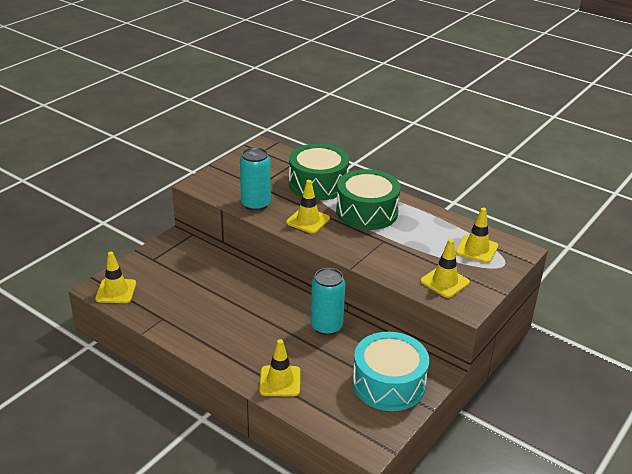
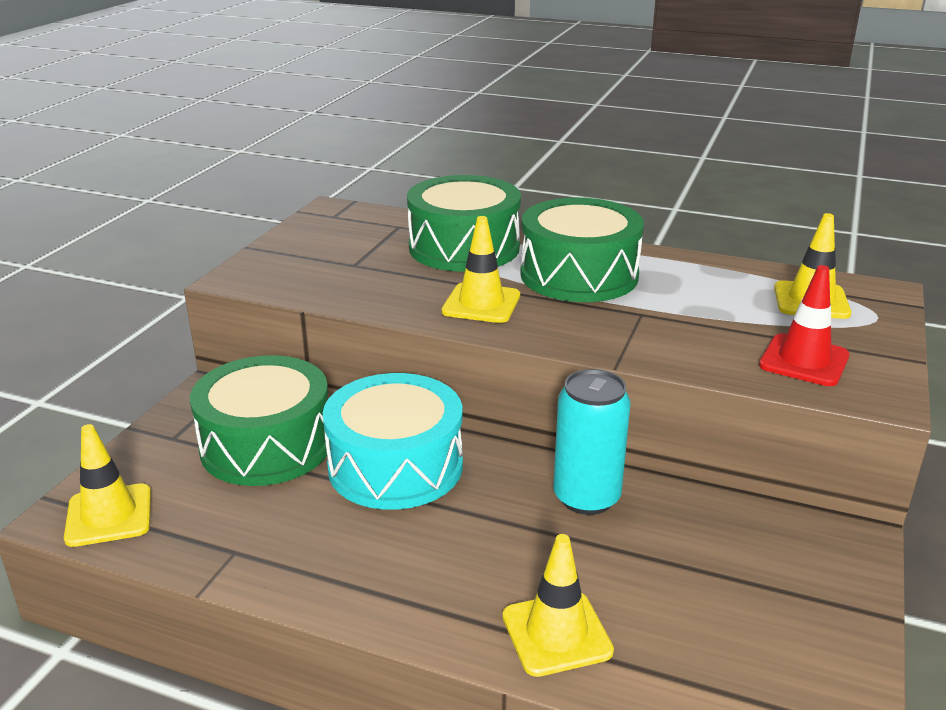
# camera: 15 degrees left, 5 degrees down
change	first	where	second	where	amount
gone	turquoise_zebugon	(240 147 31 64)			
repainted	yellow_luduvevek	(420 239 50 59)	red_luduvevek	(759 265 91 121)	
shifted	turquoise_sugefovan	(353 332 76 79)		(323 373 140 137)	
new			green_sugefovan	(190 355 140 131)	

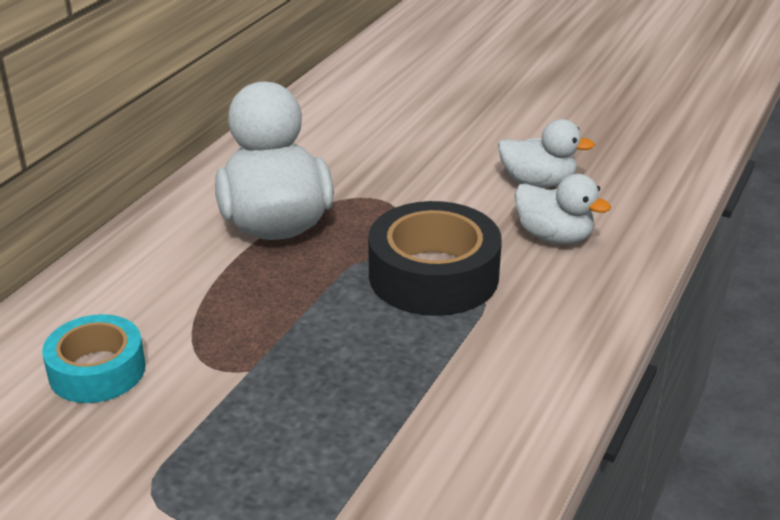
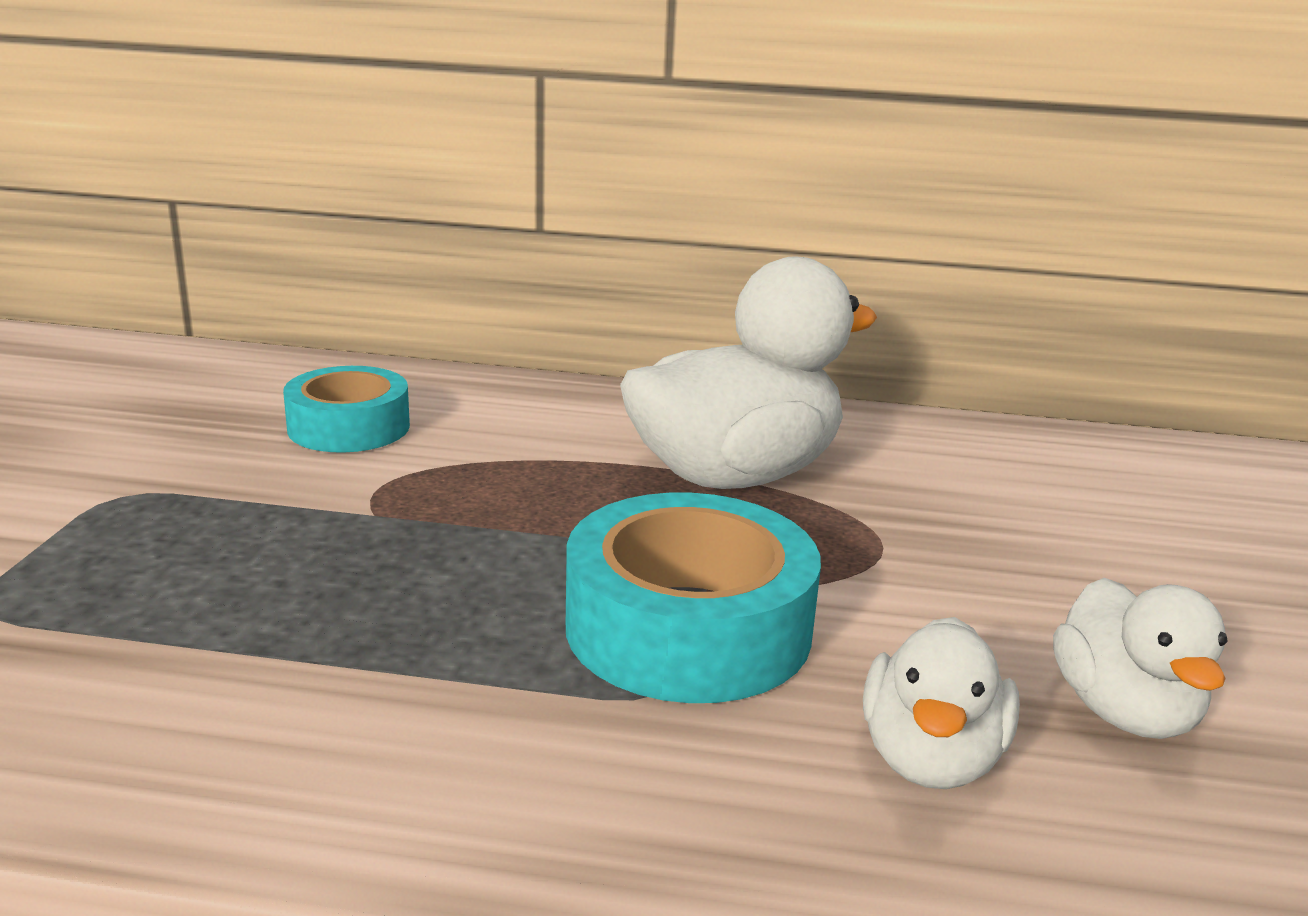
# camera: 70 degrees right, 10 degrees down
change	first	where	second	where	amount
repainted	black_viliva	(368 201 134 115)	turquoise_viliva	(566 493 255 210)	

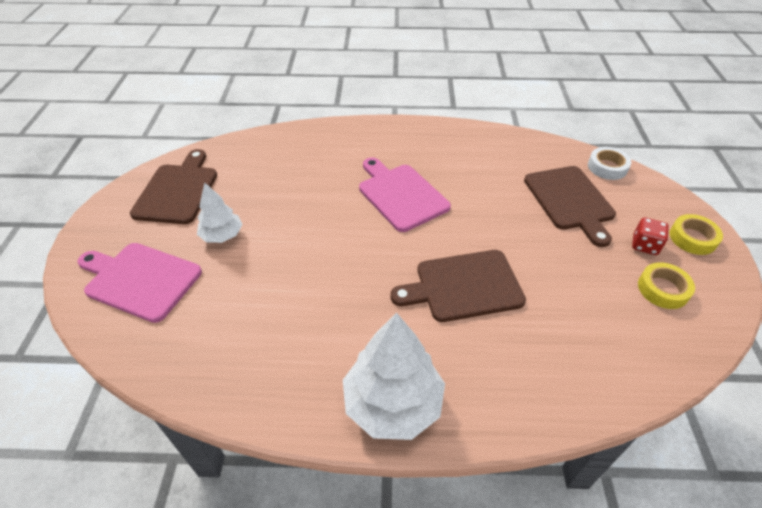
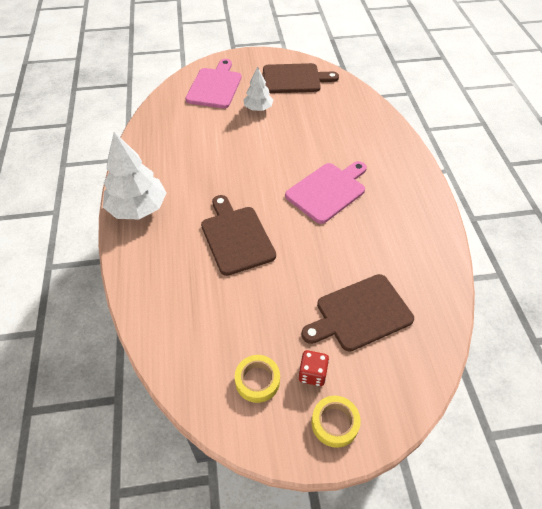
# camera: 80 degrees right, 5 degrees up
change	first	where	second	where	amount
gone	white_viliva	(588 147 44 33)			

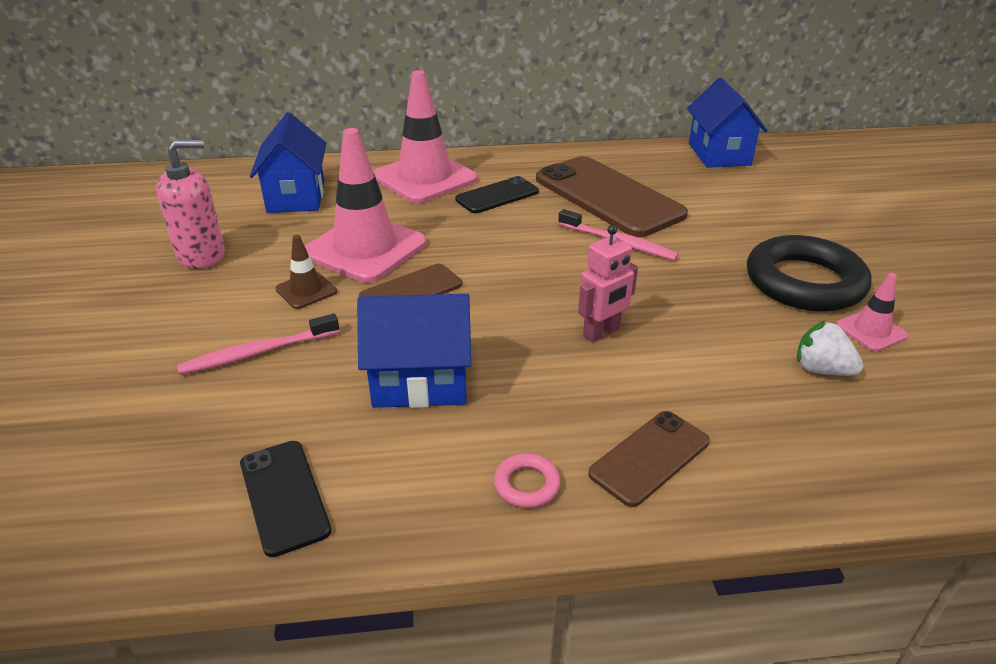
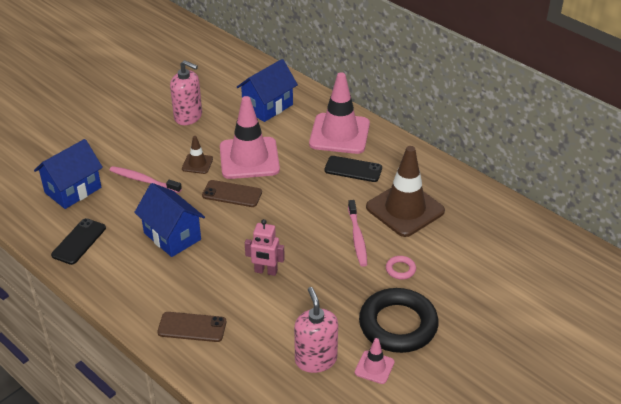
# camera: 50 degrees right, 5 degrees up
change	first	where	second	where	amount
shifted	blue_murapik	(687 78 81 90)		(34 139 69 70)	
swapped	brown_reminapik	(536 156 152 81)	brown_luduvevek	(366 146 79 91)	
swapped	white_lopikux	(797 320 67 56)	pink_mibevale	(294 287 44 86)	
shifted	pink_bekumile	(494 454 67 54)		(386 256 30 24)	

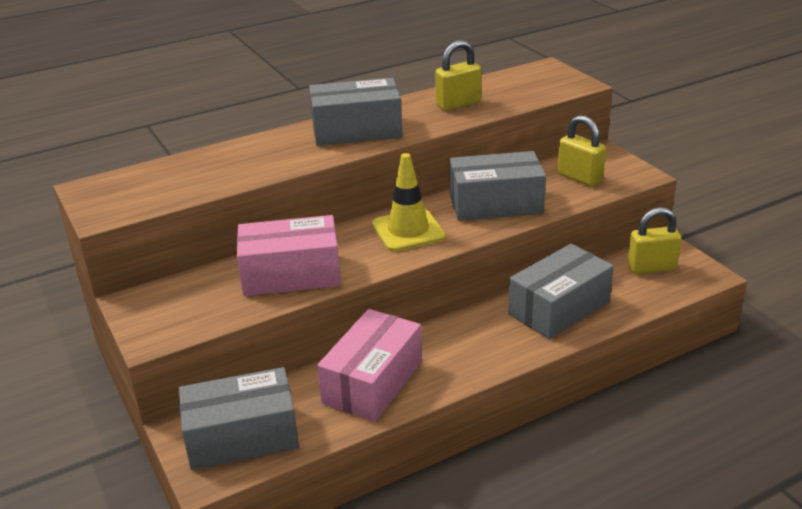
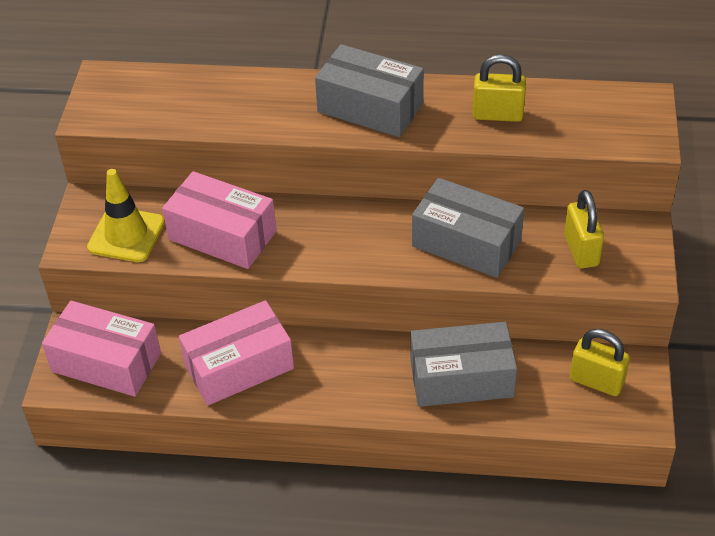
# camera: 35 degrees right, 15 degrees up
change	first	where	second	where	amount
shifted	yellow_luduvevek	(372 153 74 99)		(87 169 78 93)	
repainted	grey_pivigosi	(179 367 120 103)	pink_pivigosi	(42 301 119 96)	

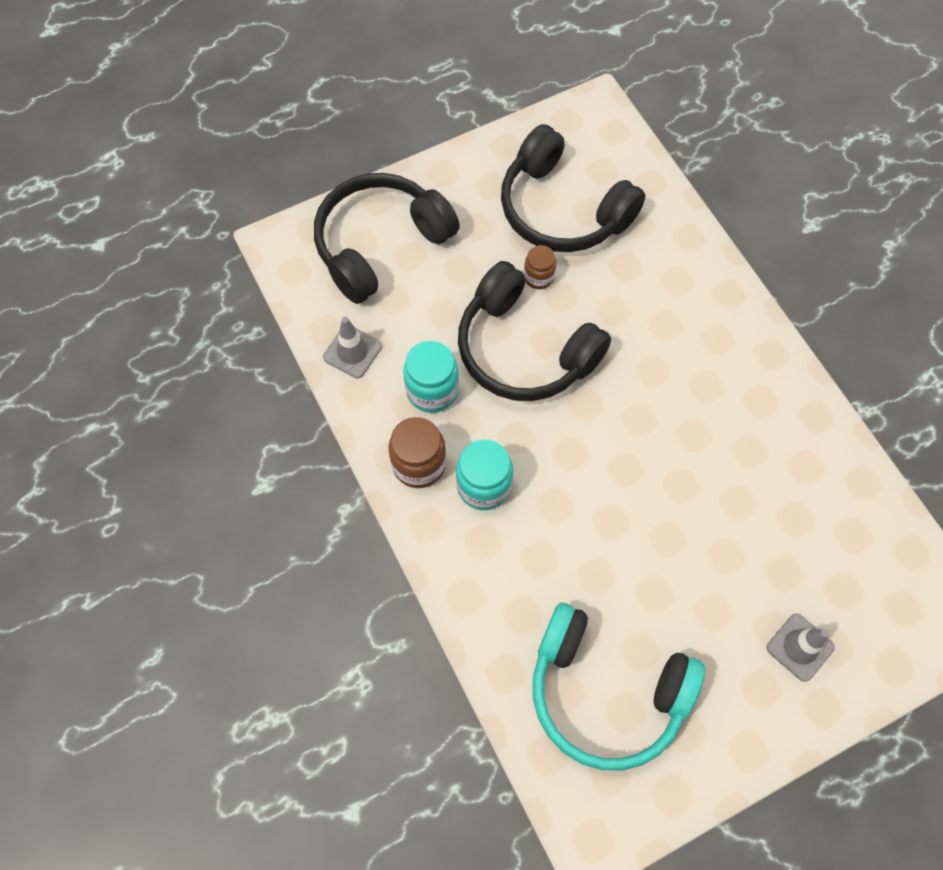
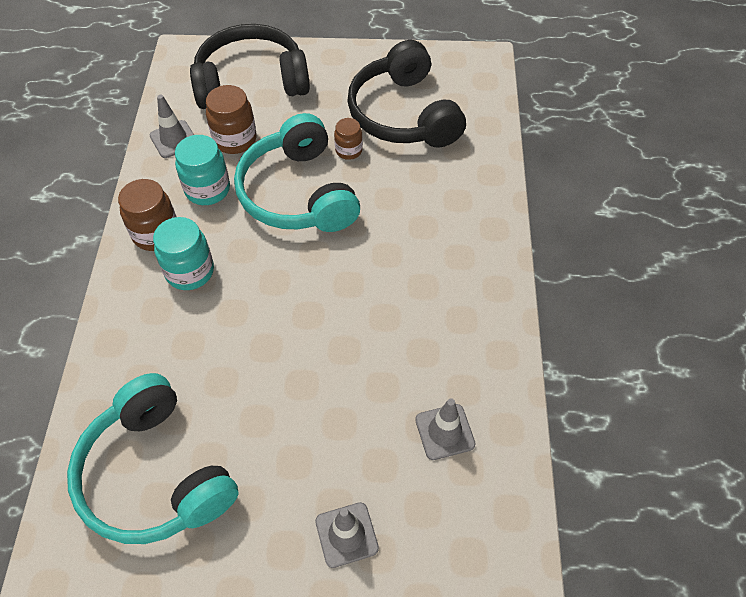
# camera: 30 degrees right, 10 degrees down
change	first	where	second	where	amount
repainted	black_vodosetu	(458 261 153 140)	turquoise_vodosetu	(234 113 126 119)	
new			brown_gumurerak	(206 85 51 69)	
new			grey_luduvevek	(415 398 60 62)	

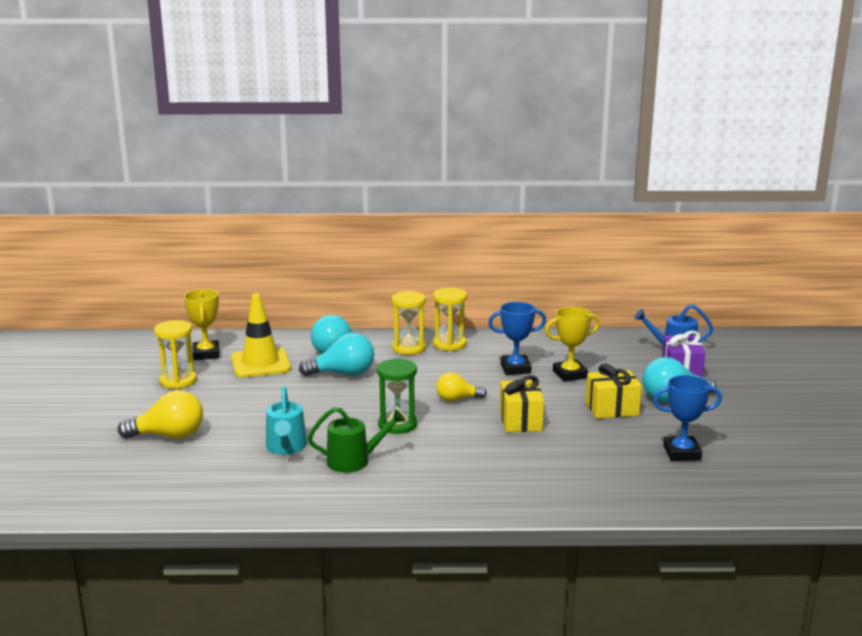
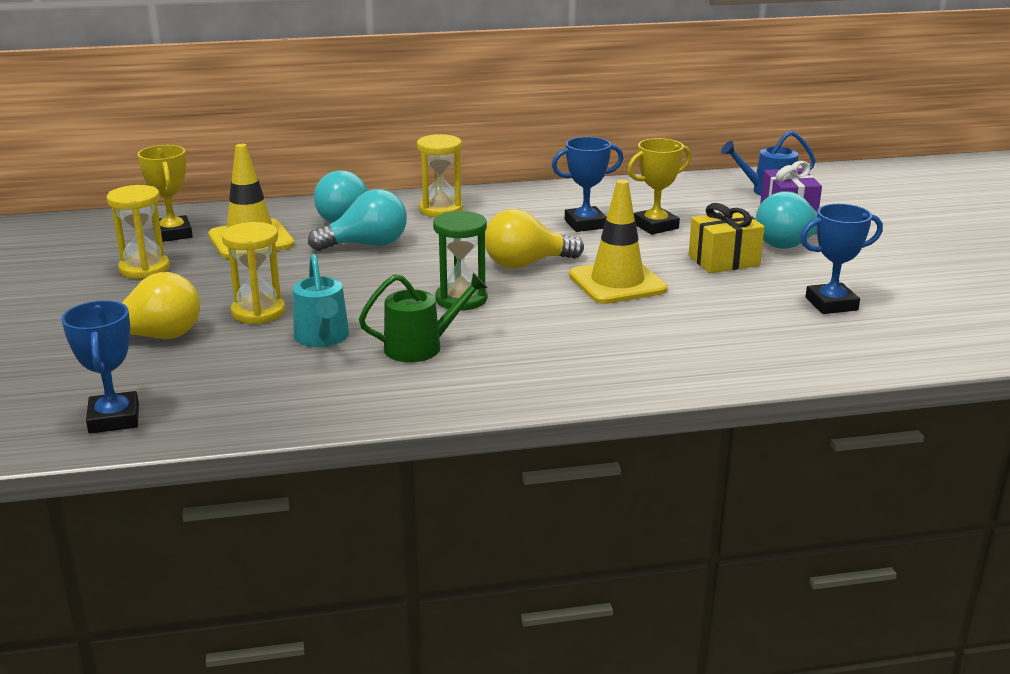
# camera: 10 degrees left, 5 degrees up
change	first	where	second	where	amount
shifted	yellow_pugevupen	(433 288 34 63)		(222 222 63 102)	
scaled	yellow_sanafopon	(436 372 51 29)		(485 209 99 60)	x1.55
swapped	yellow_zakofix	(500 375 44 57)	yellow_luduvevek	(569 179 99 125)	
new			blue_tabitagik	(61 300 78 134)	

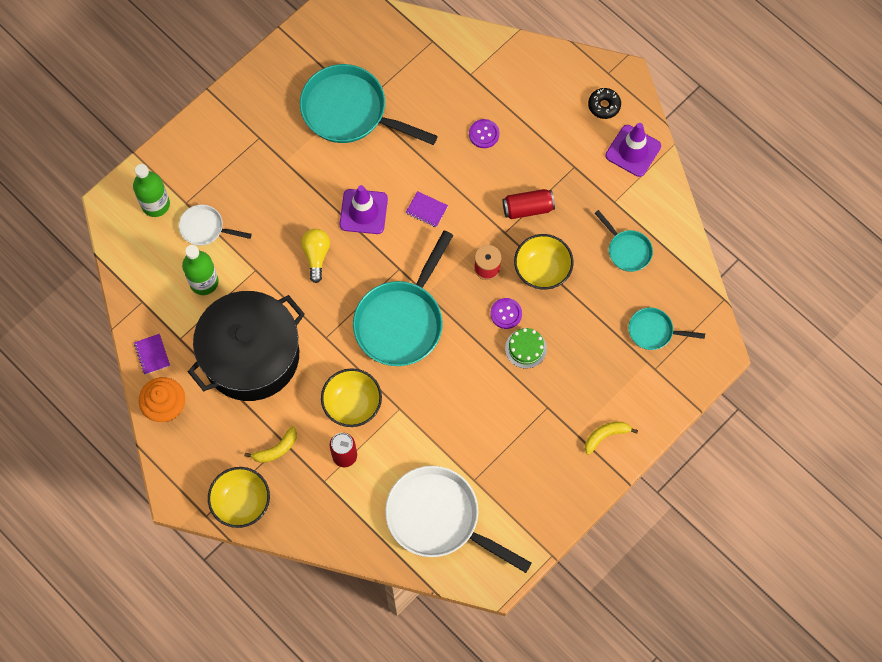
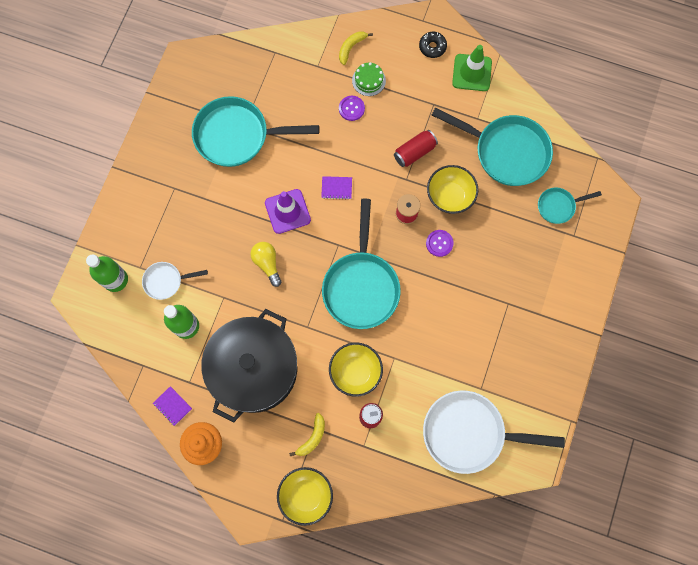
# camera: 25 degrees left, 5 degrees up
change	first	where	second	where	amount
repainted	purple_luduvevek	(605 123 56 54)	green_luduvevek	(452 45 40 46)	
scaled	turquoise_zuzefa	(595 210 58 62)		(432 108 121 78)	x2.00
shifted	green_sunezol	(505 328 42 40)		(352 62 34 34)	
shifted	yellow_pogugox	(585 422 53 33)		(339 31 34 34)	

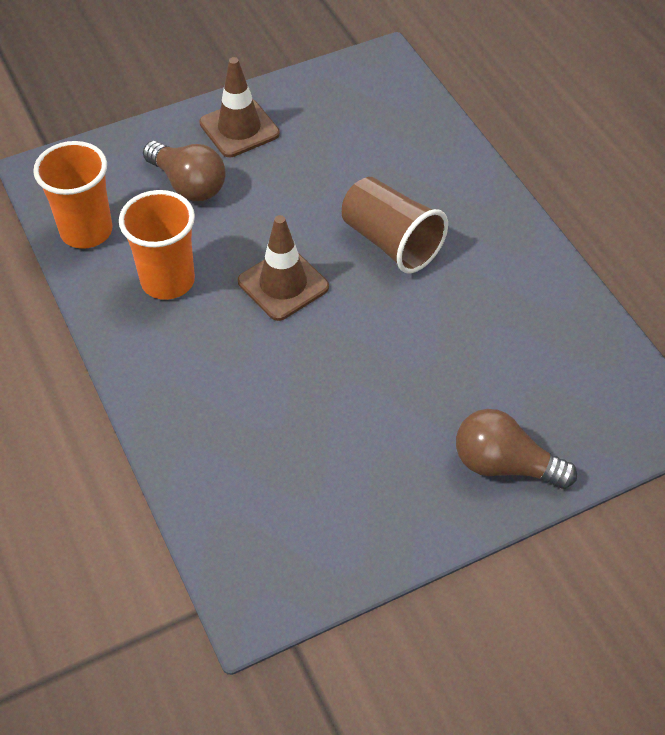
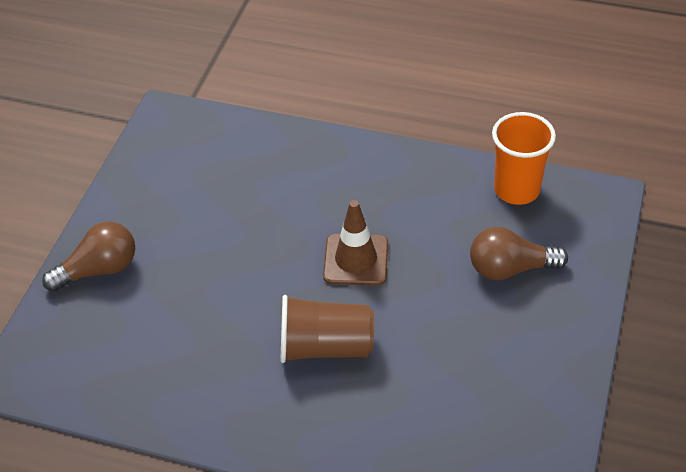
# camera: 135 degrees right, 5 degrees down
change	first	where	second	where	amount
gone	brown_luduvevek	(199 57 81 100)			
gone	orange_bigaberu	(119 190 76 110)			

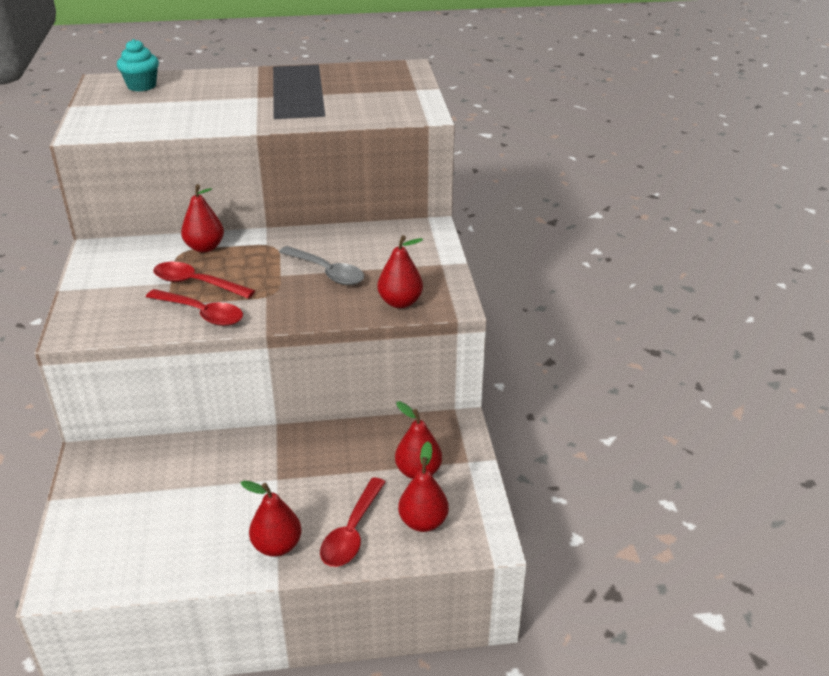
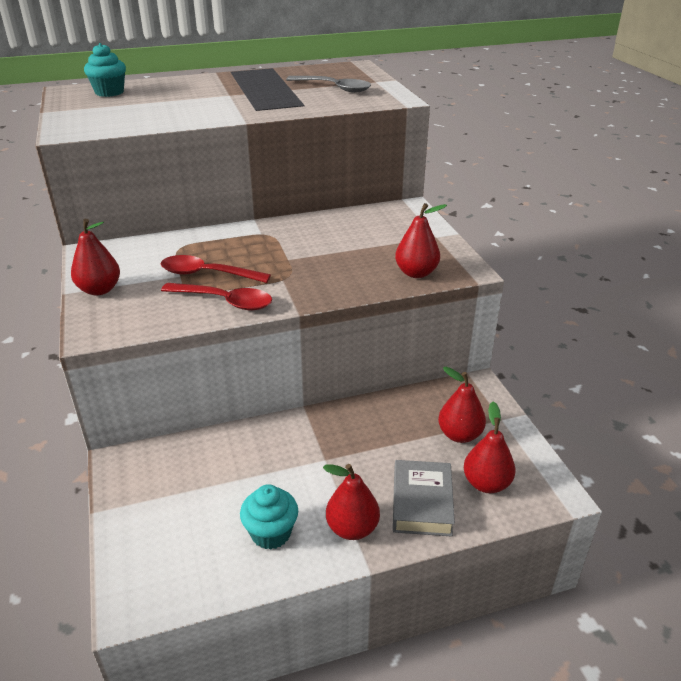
# camera: 10 degrees left, 0 degrees up
change	first	where	second	where	amount
shifted	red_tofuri	(181 184 43 69)		(71 219 49 77)	
shifted	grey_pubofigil	(279 246 85 39)		(286 76 85 17)	
swapped	red_pubofigil	(320 477 66 90)	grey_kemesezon	(393 460 62 76)	
new			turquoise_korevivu	(240 484 58 66)	

